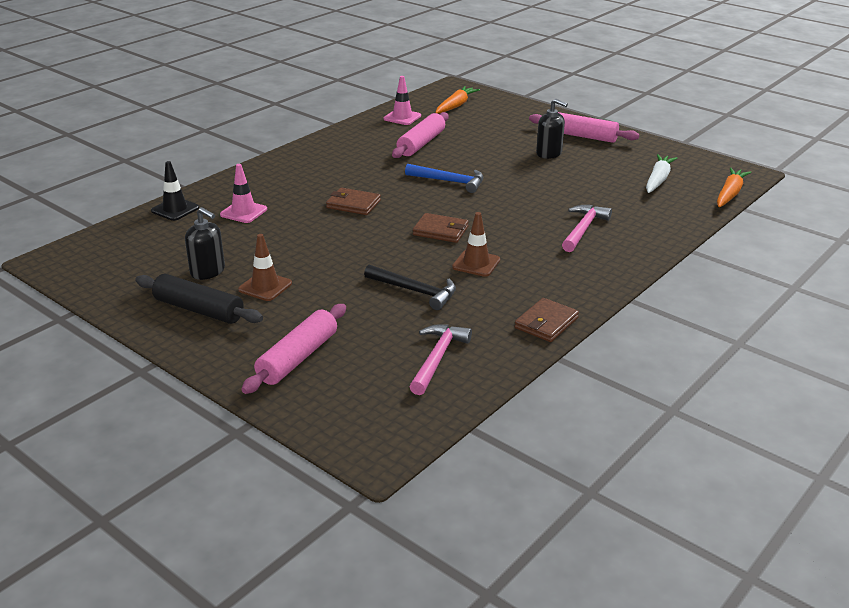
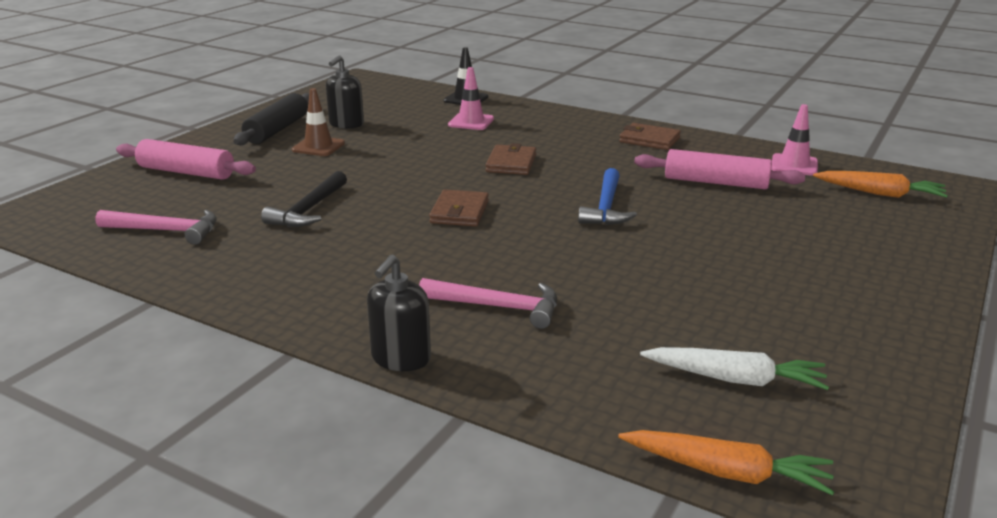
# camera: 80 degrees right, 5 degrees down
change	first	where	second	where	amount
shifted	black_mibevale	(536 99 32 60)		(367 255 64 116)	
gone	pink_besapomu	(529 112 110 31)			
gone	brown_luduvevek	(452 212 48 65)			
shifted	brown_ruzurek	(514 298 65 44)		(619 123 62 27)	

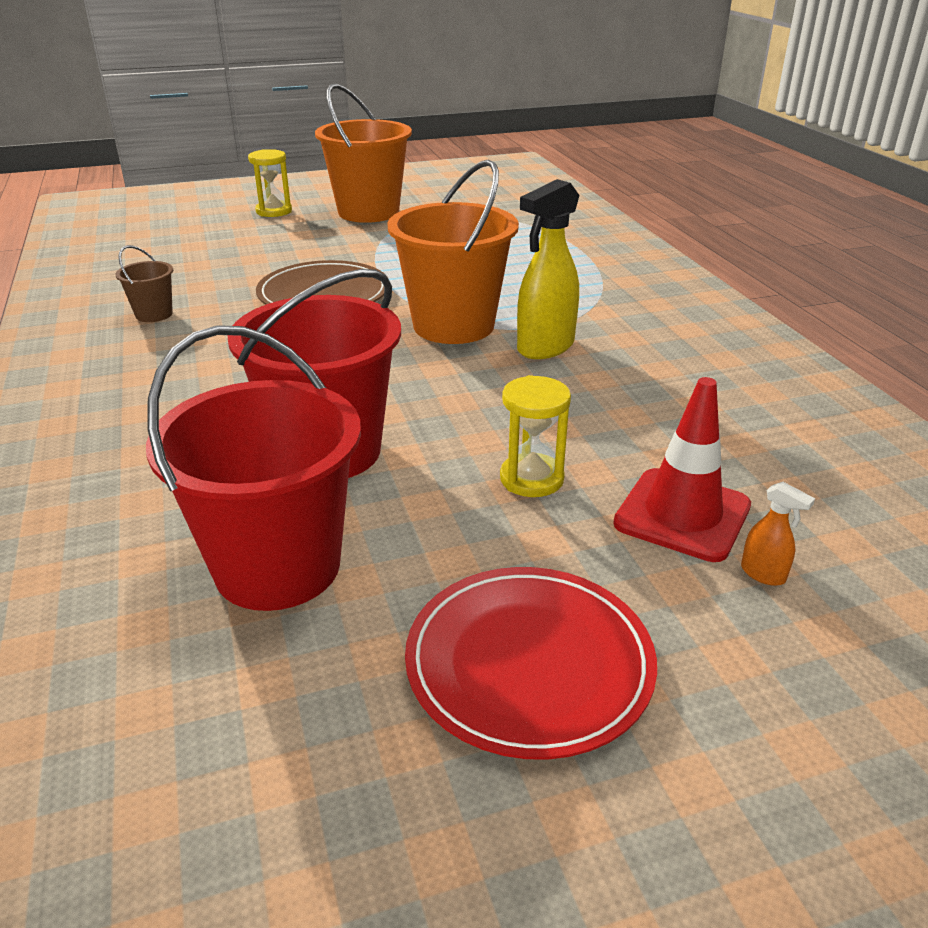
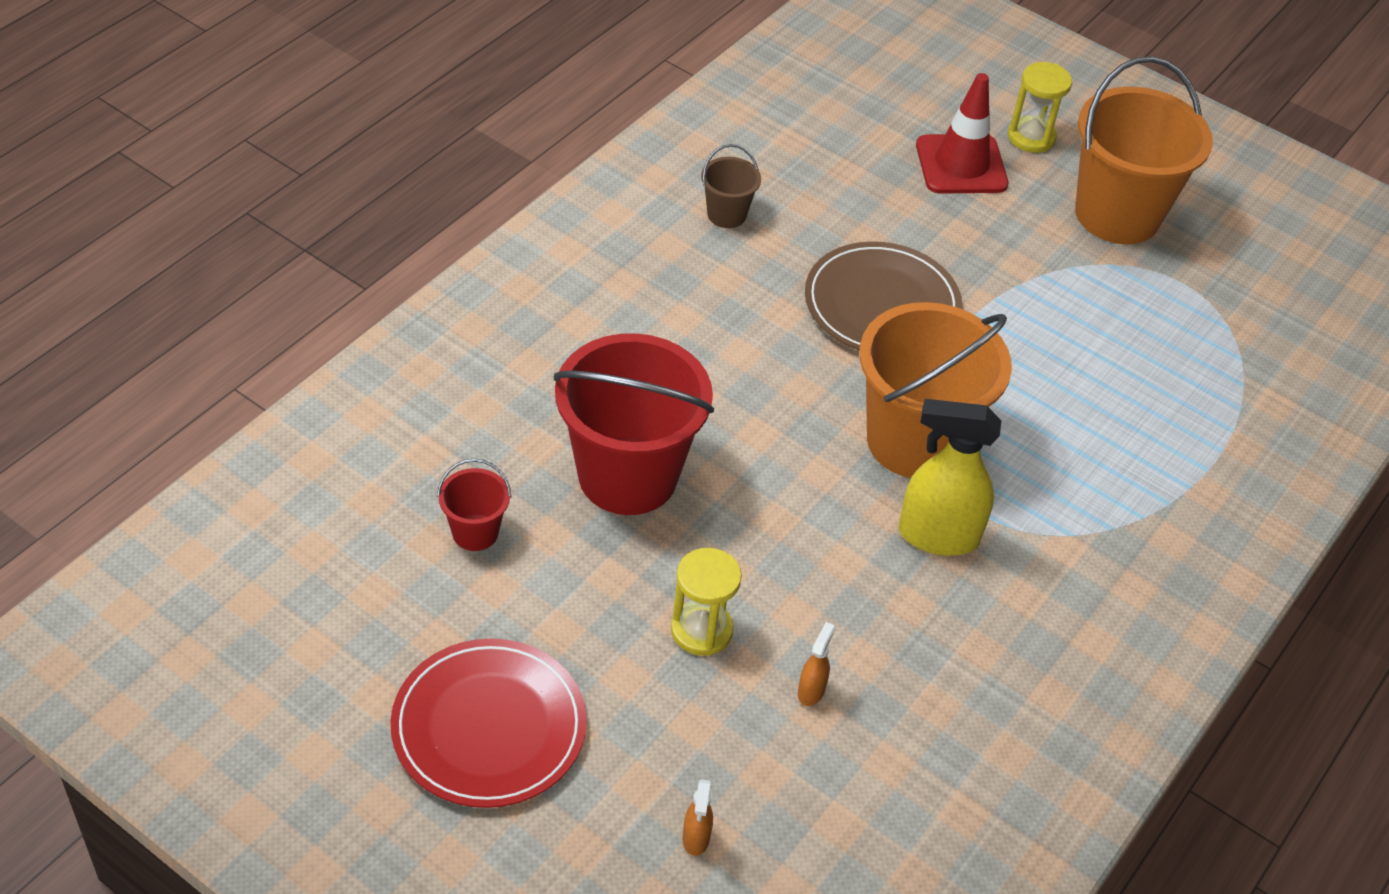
# camera: 50 degrees right, 15 degrees up
change	first	where	second	where	amount
scaled	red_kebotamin	(146 325 215 286)		(437 459 75 92)	x0.45
shifted	red_luduvevek	(613 377 138 185)		(916 73 93 121)	
new			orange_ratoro	(798 622 37 84)	

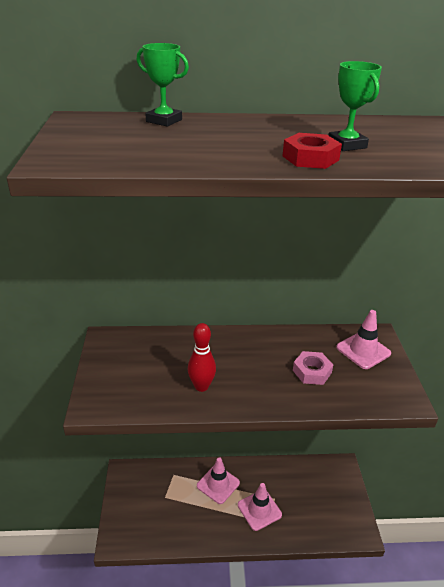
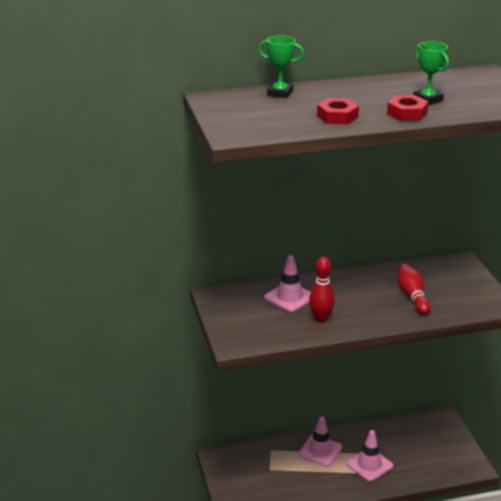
# camera: 10 degrees left, 5 degrees down
change	first	where	second	where	amount
shifted	pink_luduvevek	(336 310 55 59)		(264 255 47 57)	
swapped	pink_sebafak	(293 351 40 34)	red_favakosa	(398 264 33 51)	
new			red_sebafak	(317 98 42 26)	

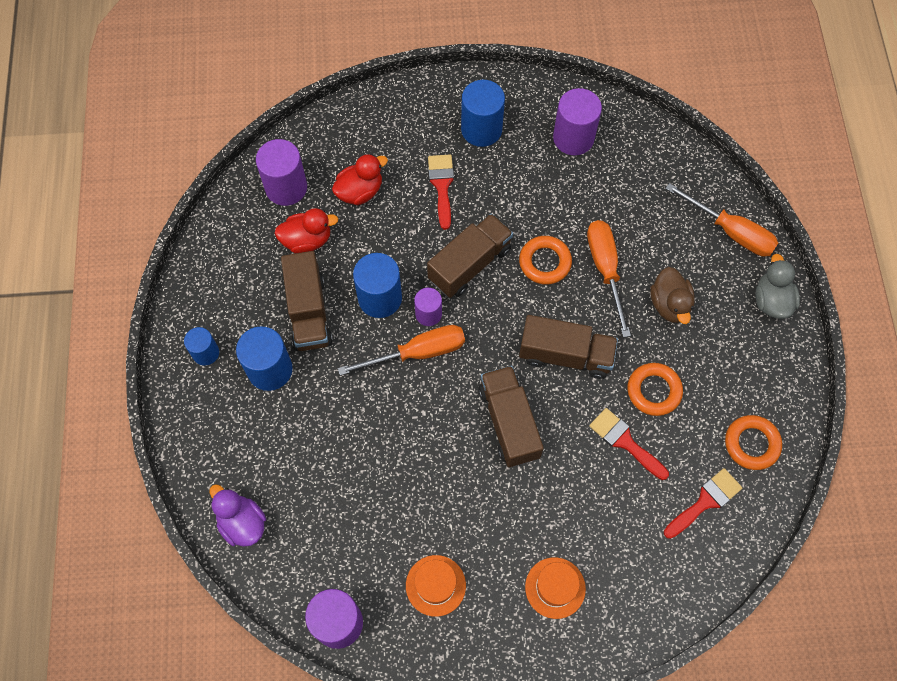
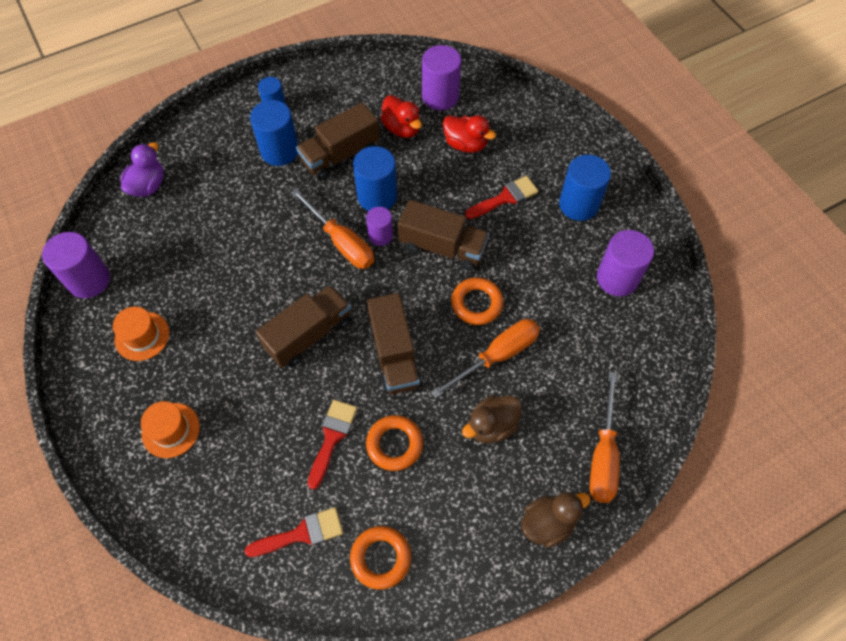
# camera: 65 degrees right, 5 degrees down
change	first	where	second	where	amount
repainted	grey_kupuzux	(755 254 45 65)	brown_kupuzux	(521 492 70 56)	
rotated	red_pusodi	(664 468 78 71)		(245 507 98 50)	45 degrees counterclockwise

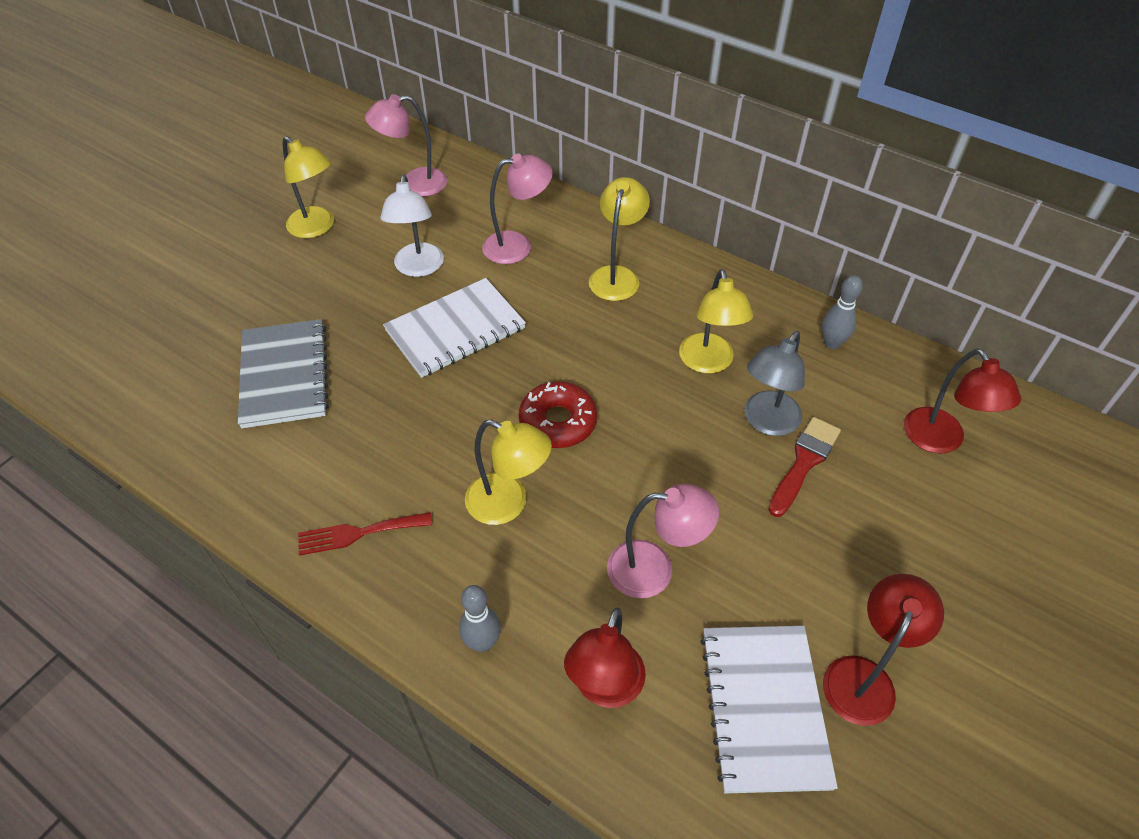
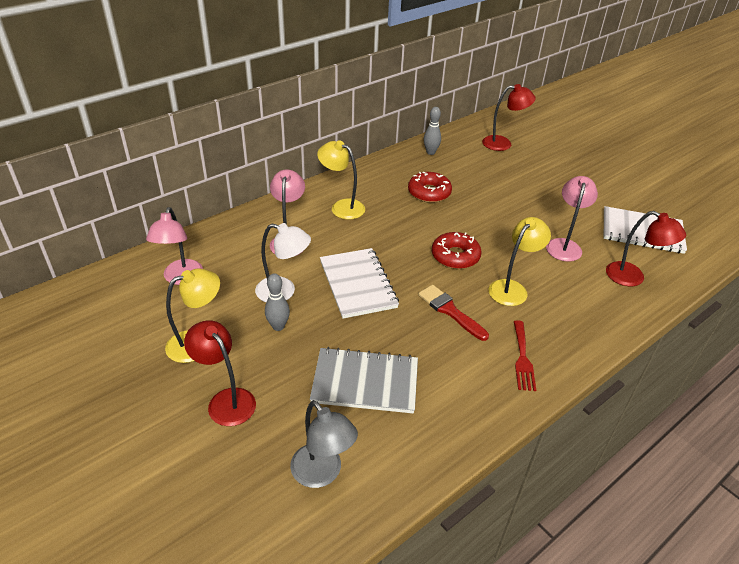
# camera: 75 degrees left, 10 degrees down
change	first	where	second	where	amount
swapped	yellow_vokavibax	(679 269 74 104)	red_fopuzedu	(408 172 44 31)	
shifted	grey_vokavibax	(744 331 61 105)		(290 400 68 88)	
shifted	red_pusodi	(768 417 73 100)		(418 285 71 56)	
shifted	red_vokavibax	(823 574 121 152)		(184 320 72 106)	
shifted	grey_favakosa	(459 585 42 67)		(265 273 25 58)	

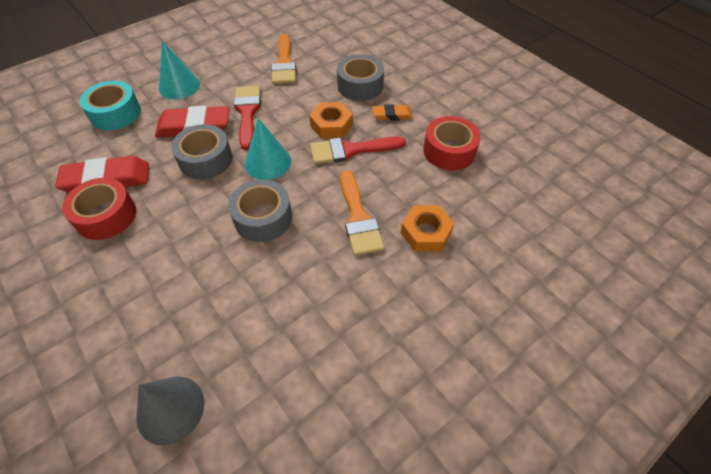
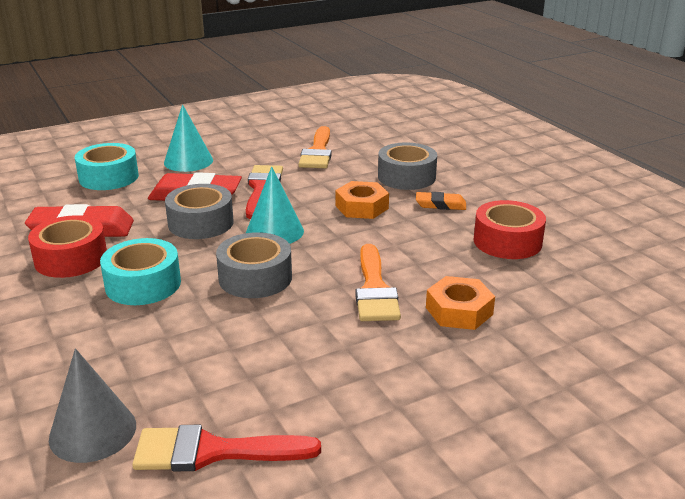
# camera: 10 degrees right, 25 degrees down
change	first	where	second	where	amount
shifted	red_pusodi	(310 137 96 27)		(132 425 189 46)	
new			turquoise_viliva	(100 238 81 67)	

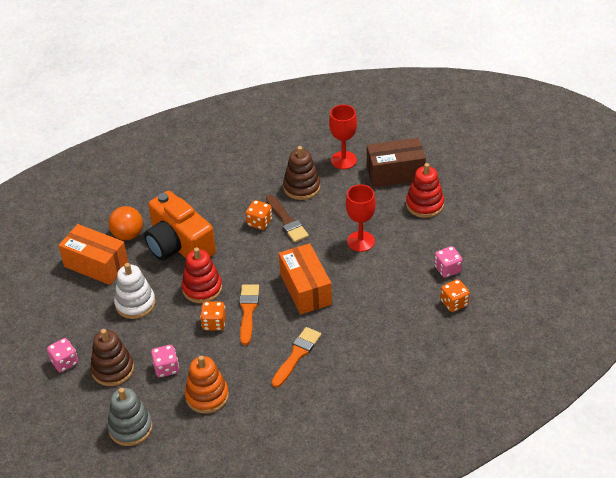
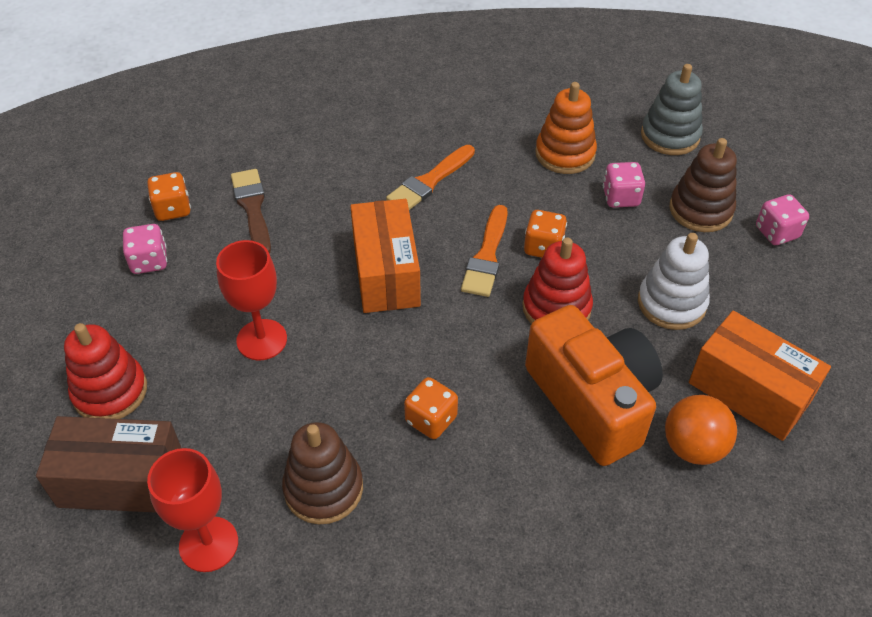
# camera: 170 degrees left, 5 degrees up
change	first	where	second	where	amount
shifted	brown_pusodi	(266 195 43 48)		(231 169 40 84)	

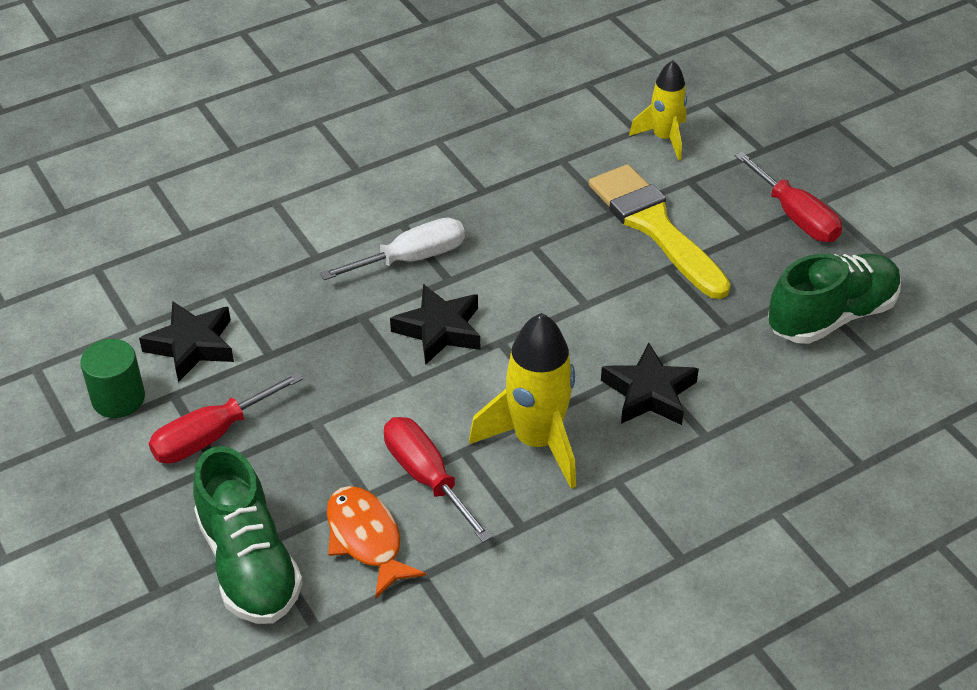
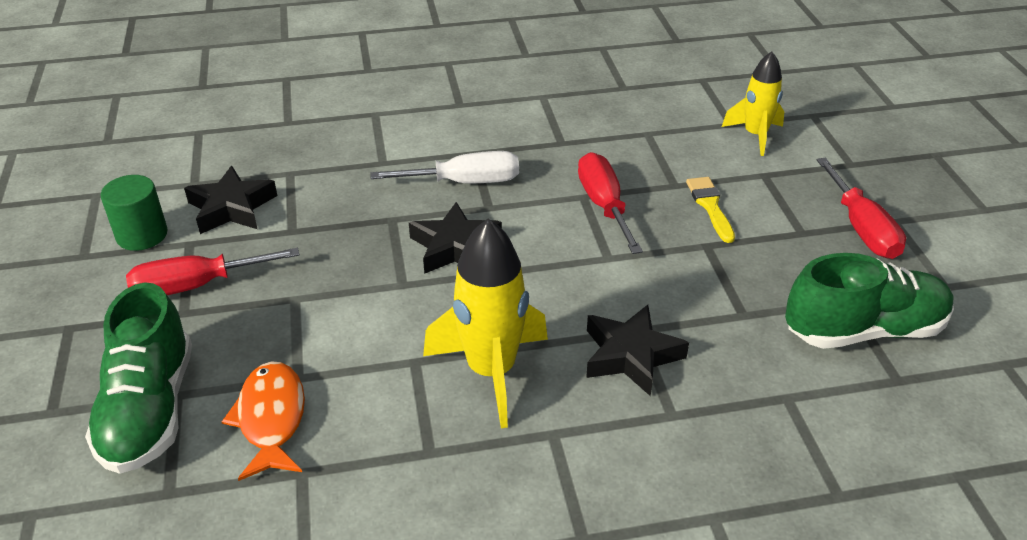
# camera: 20 degrees right, 5 degrees down
change	first	where	second	where	amount
scaled	yellow_pusodi	(589 164 142 135)		(686 177 49 66)	x0.49
shifted	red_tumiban	(384 417 109 126)		(578 152 65 102)	

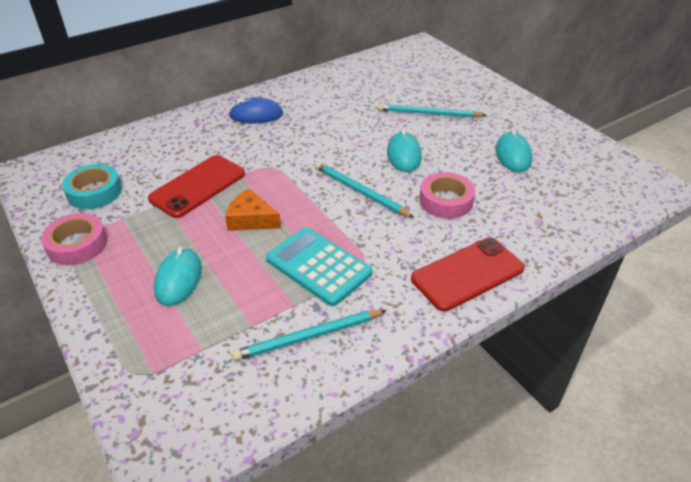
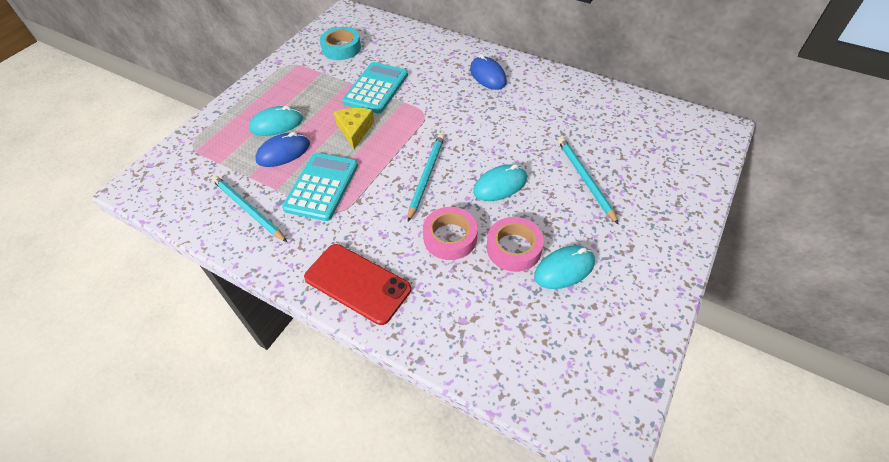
# camera: 65 degrees right, 10 degrees up
change	first	where	second	where	amount
swapped	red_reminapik	(148 155 97 63)	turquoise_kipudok	(342 62 66 52)	
repainted	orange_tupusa	(225 188 56 43)	yellow_tupusa	(334 108 40 41)	
shifted	pink_viliva	(41 213 66 52)		(487 217 57 55)	
new			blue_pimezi	(255 132 55 35)	

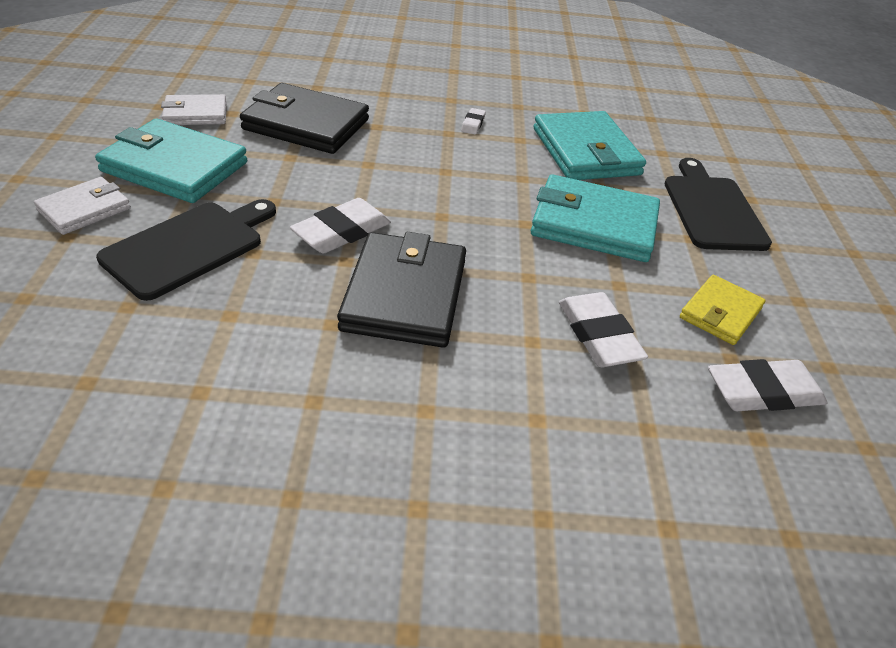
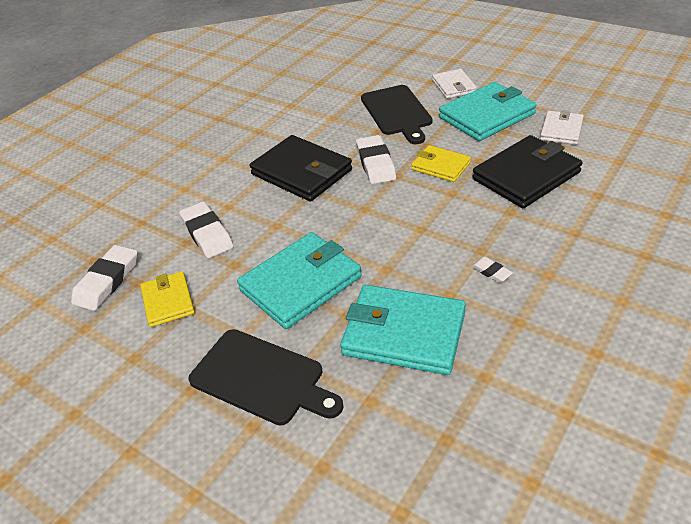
# camera: 130 degrees right, 0 degrees up
change	first	where	second	where	amount
rotated	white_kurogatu	(559 292 89 75)		(179 202 55 56)	45 degrees clockwise
new			yellow_ruzurek	(412 145 59 37)	

